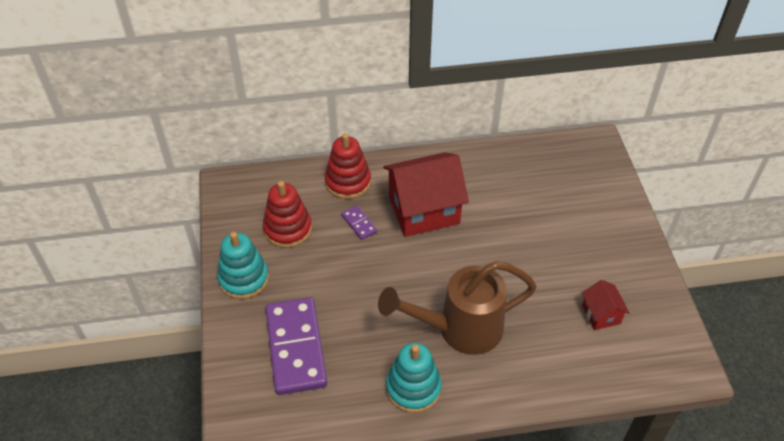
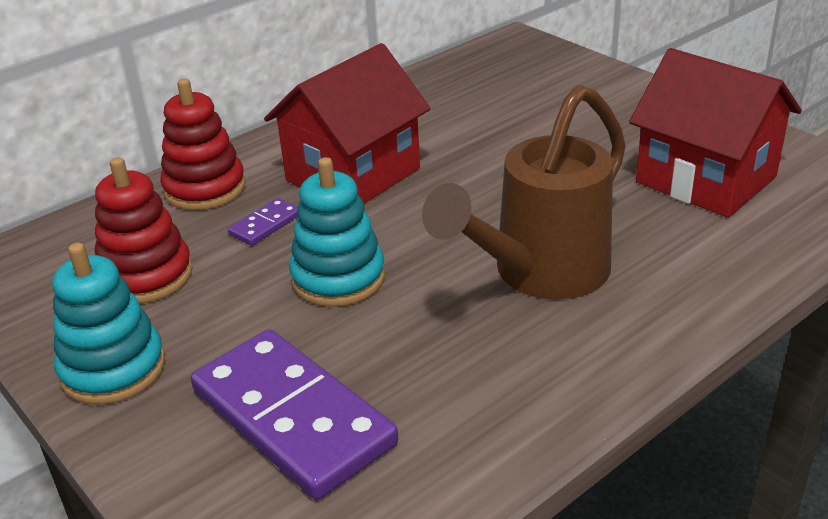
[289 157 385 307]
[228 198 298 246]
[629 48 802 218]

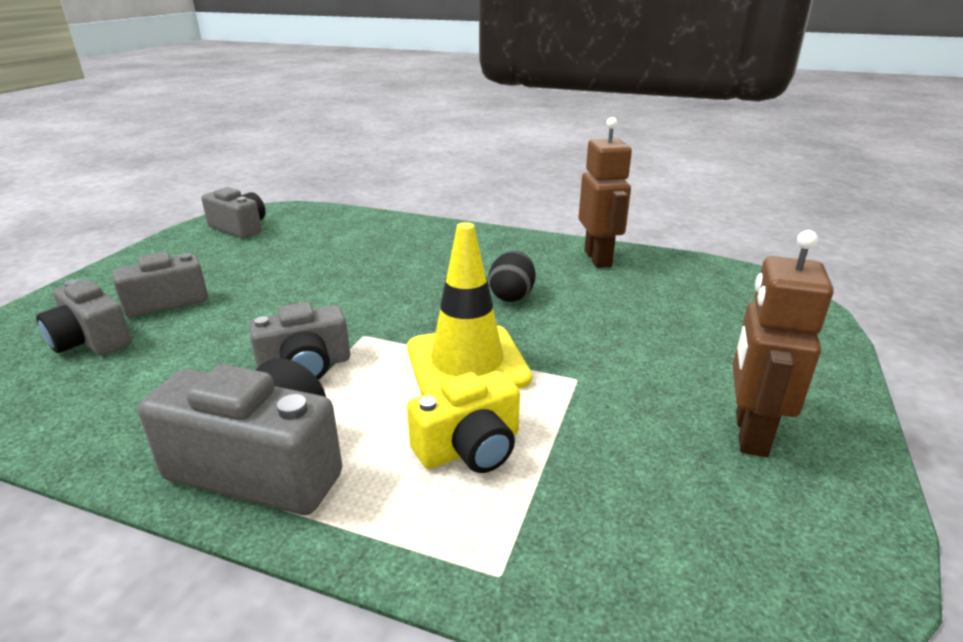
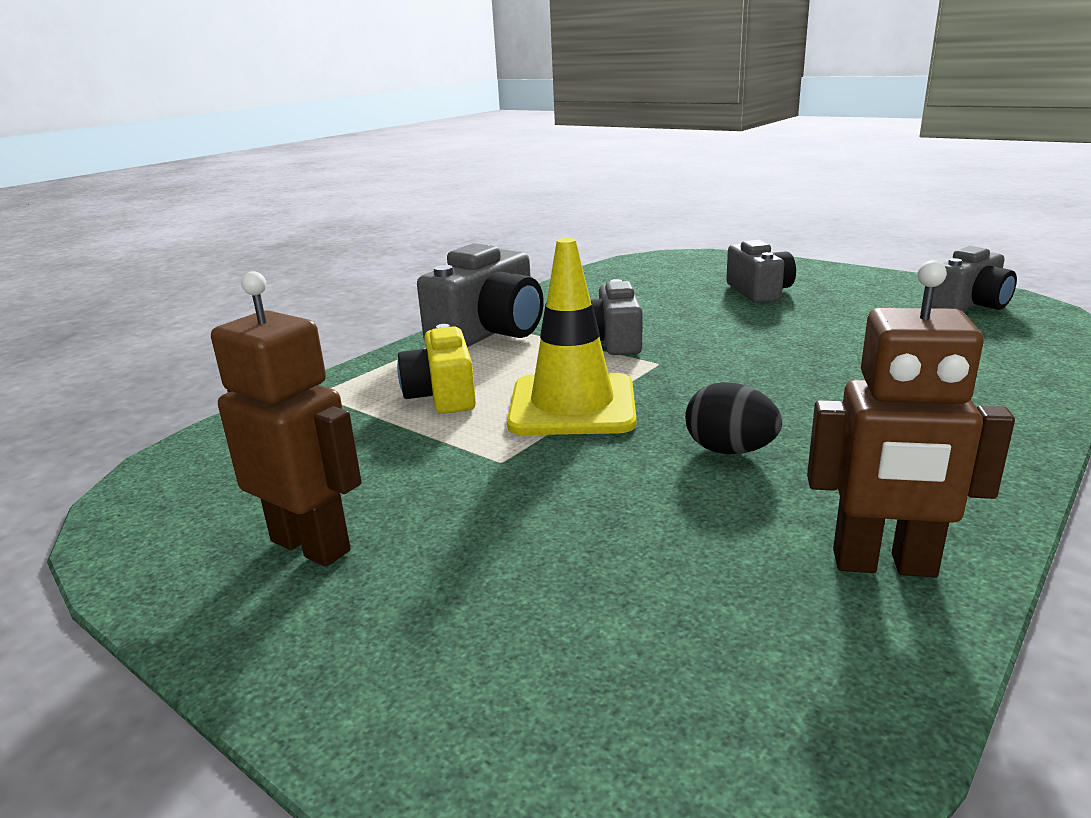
[36 279 132 356] (first image)

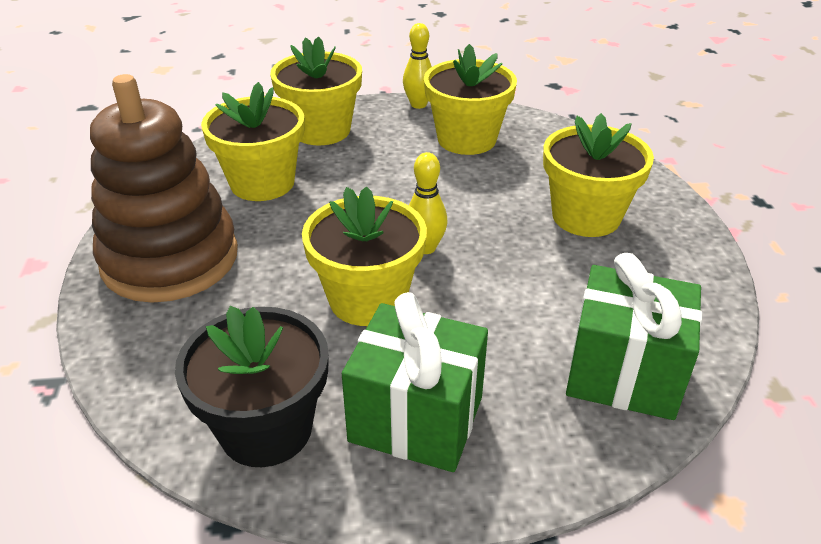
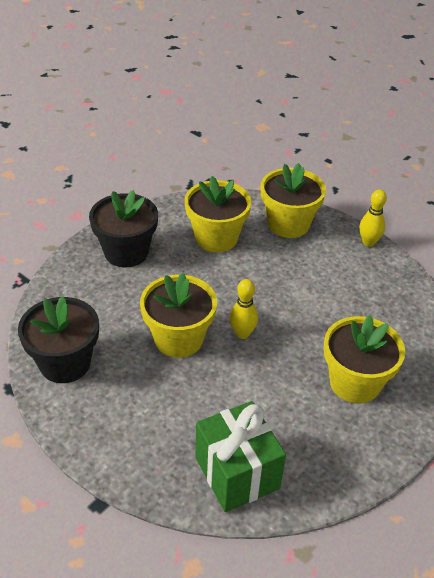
[342 292 488 472] (first image)
[424 44 517 155] (first image)
[89 190 158 267]

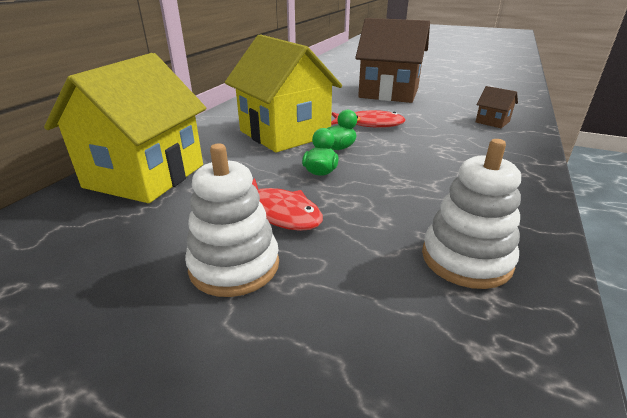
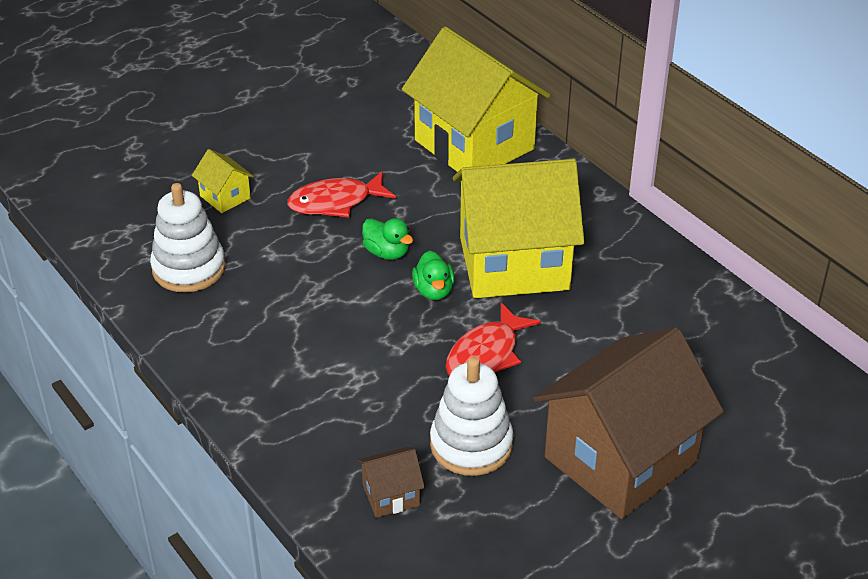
[192 149 254 213]
[430 357 514 476]

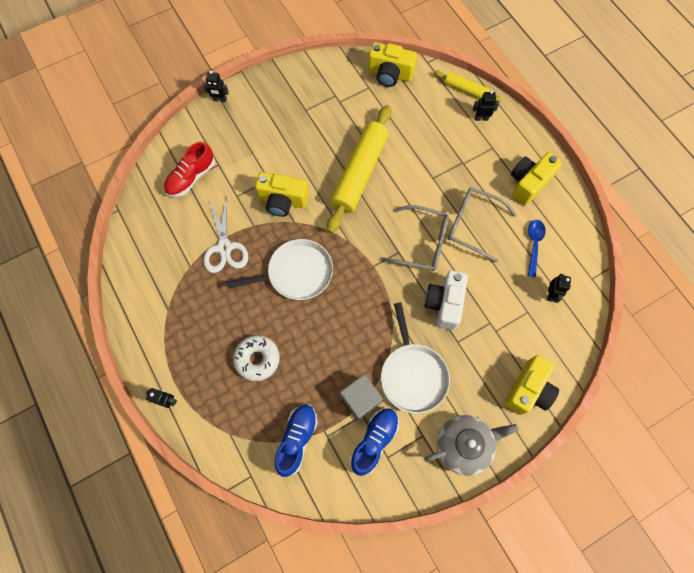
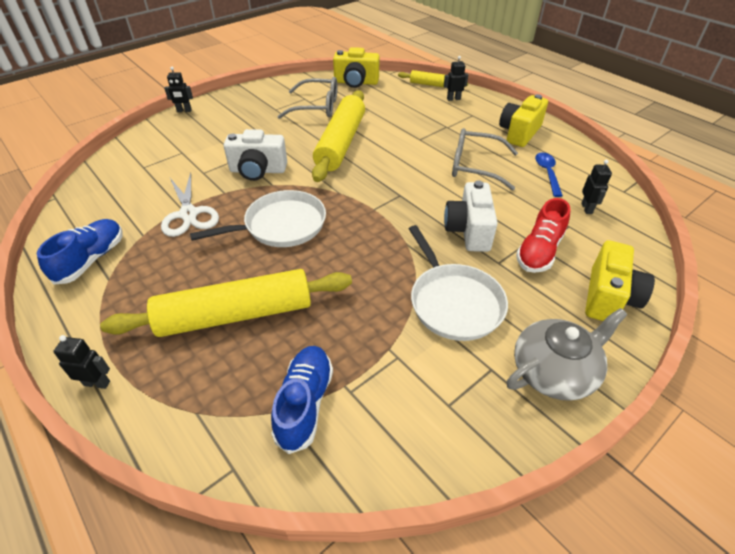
[340 374 383 420] (first image)
[516 198 571 273]
[37 219 123 285]
[277 77 337 119]
[100 269 352 337]
[224 129 287 181]

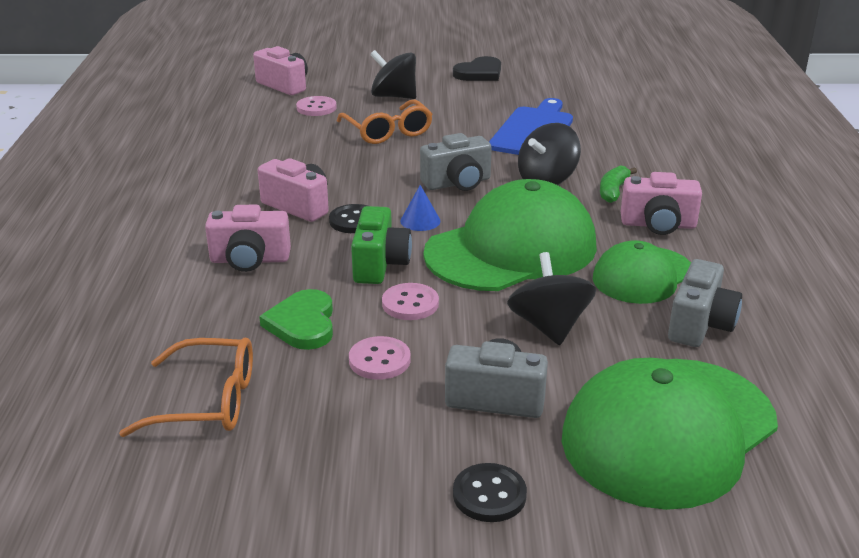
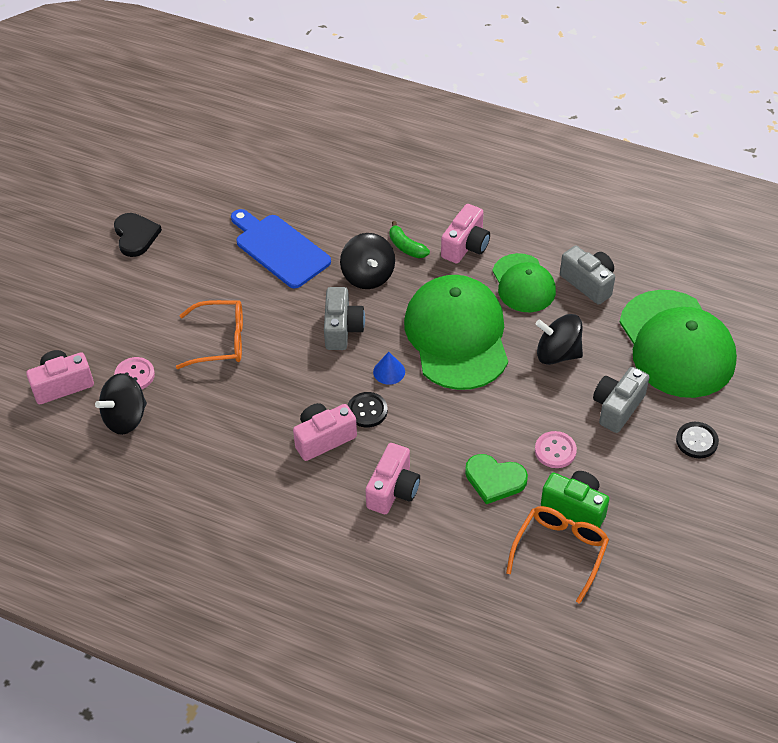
[382 283 439 320] (first image)
[541 471 609 528]
[95 373 147 435]

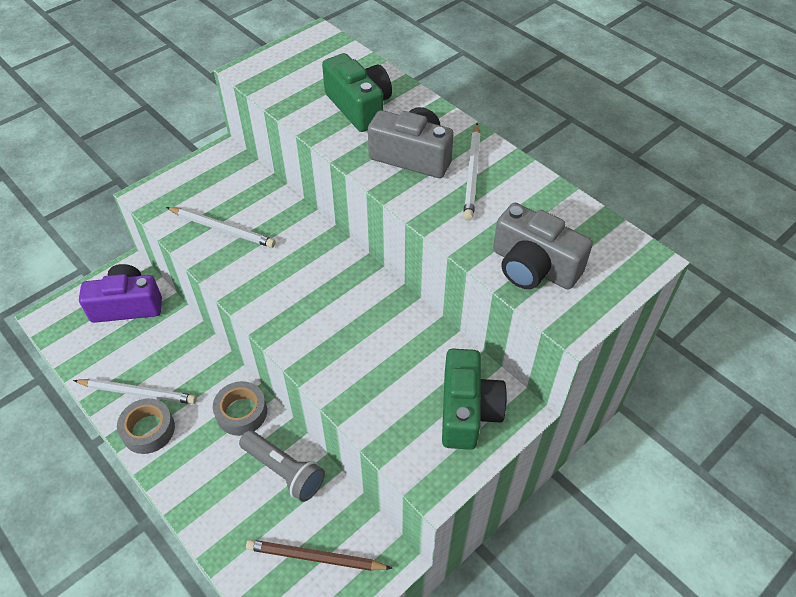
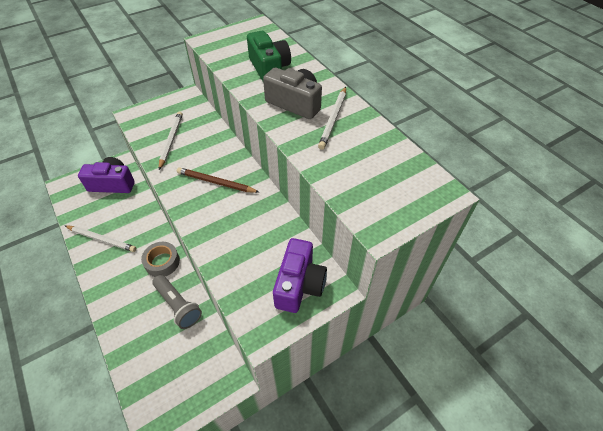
[117 398 175 454] (first image)
[493 203 593 289] (first image)
[177 167 259 193]
[273 238 327 313]
[159 112 183 170]

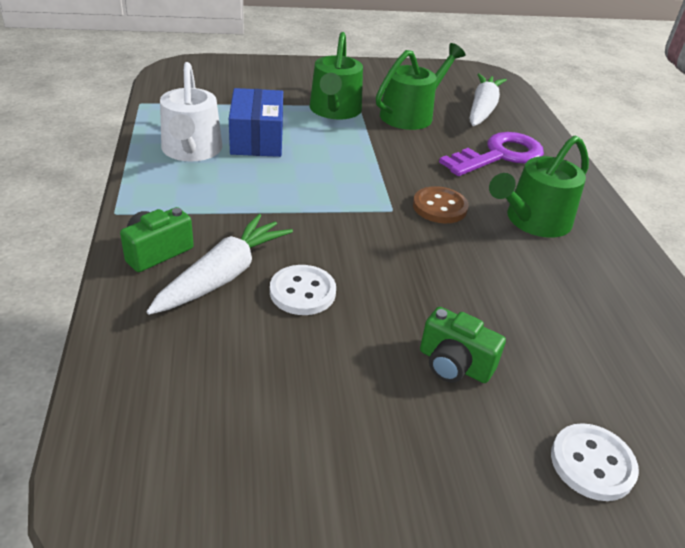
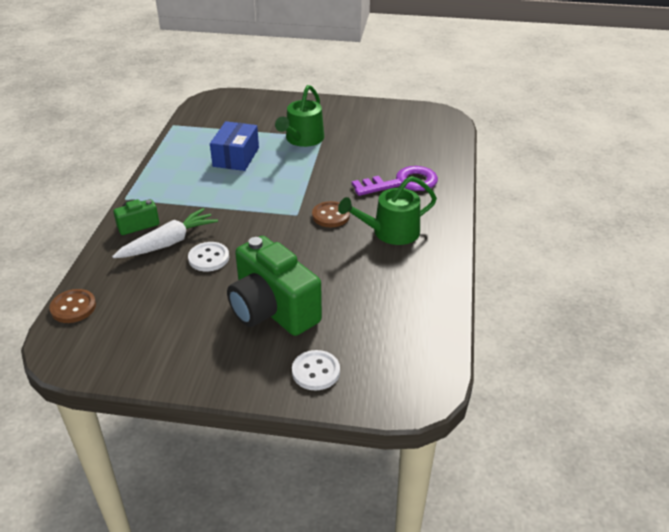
[160 62 222 162] (first image)
[376 43 465 130] (first image)
[469 73 507 126] (first image)
[49 289 96 323]
[227 236 322 336]

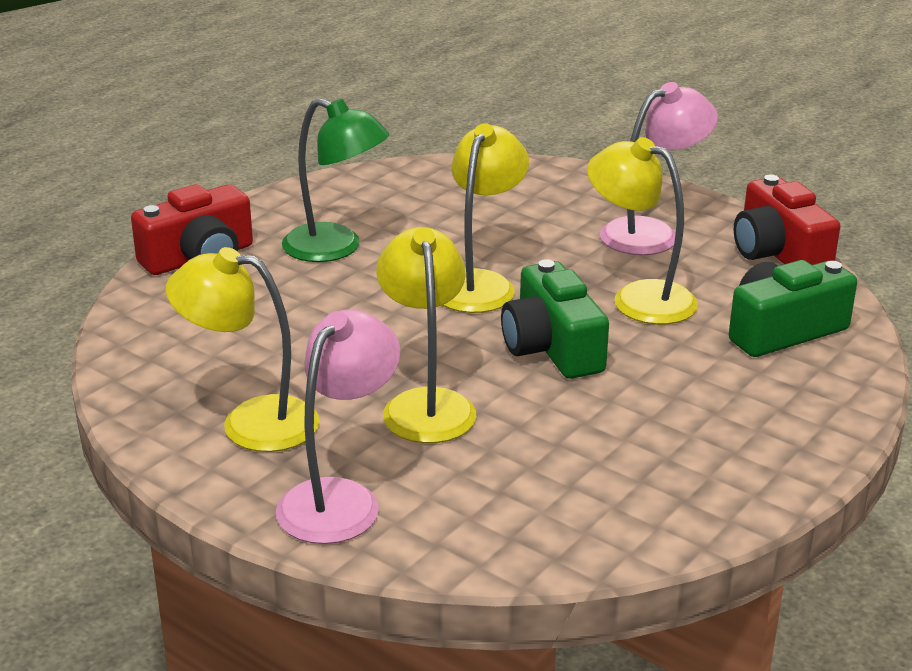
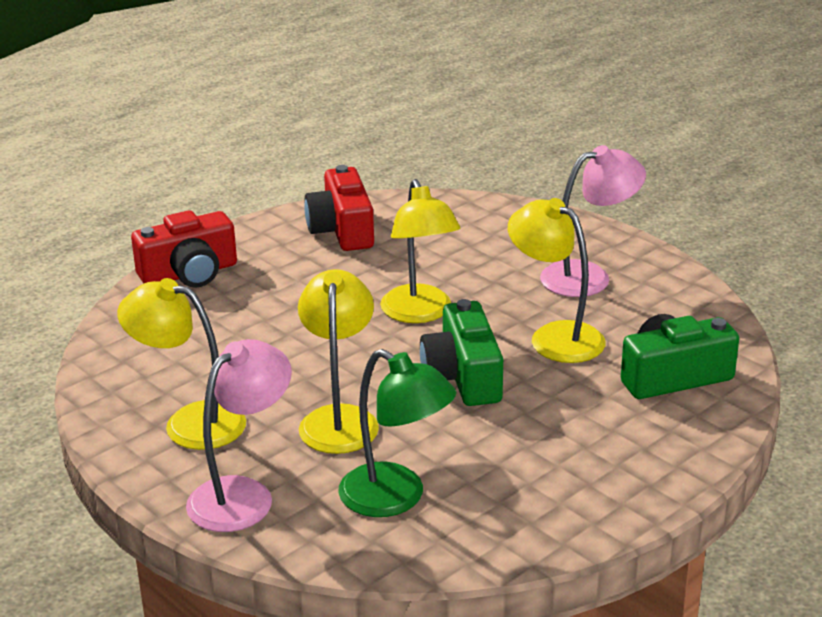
[338 349 457 517]
[304 165 374 251]
[380 179 460 323]

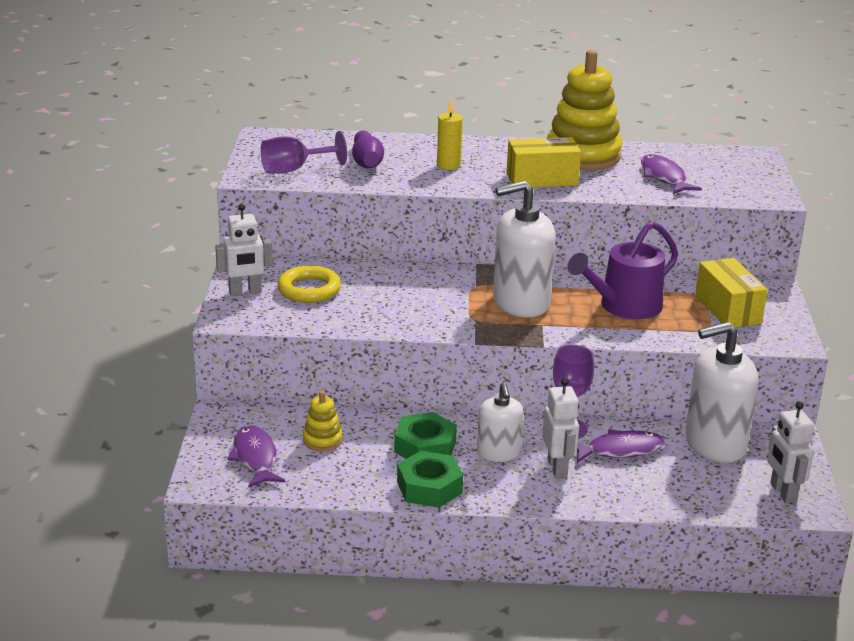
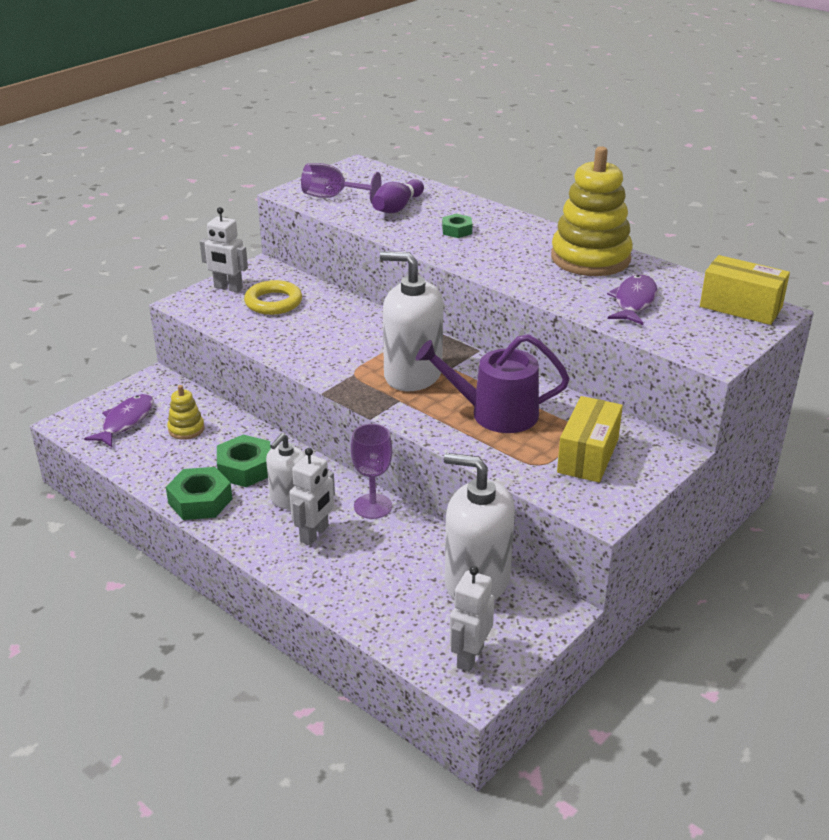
[577 429 665 463] (first image)
[700 255 790 325]
[442 214 472 238]

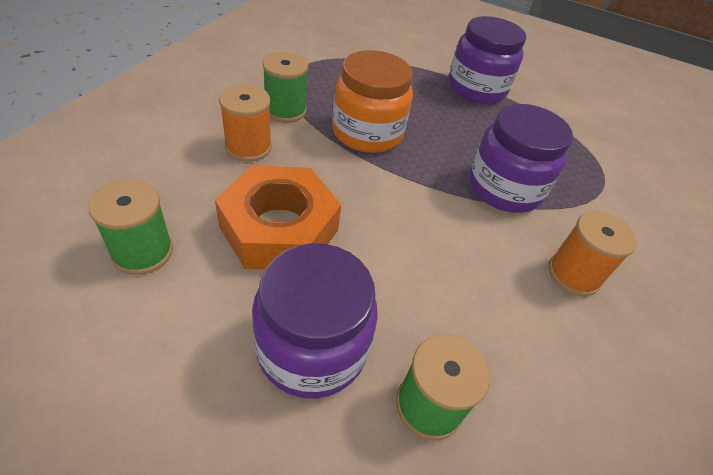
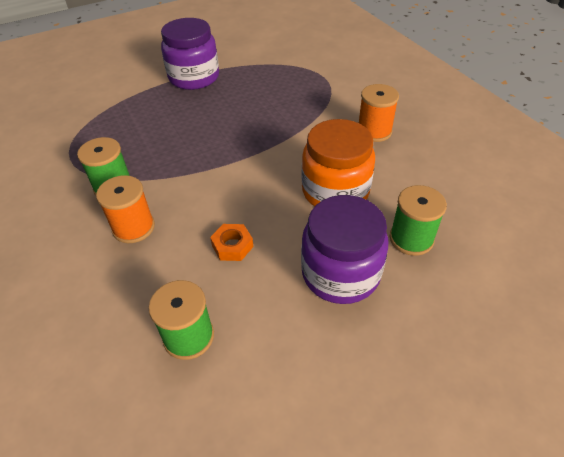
[469 104 573 213] (first image)
[302 119 375 206]
[210 224 253 261]

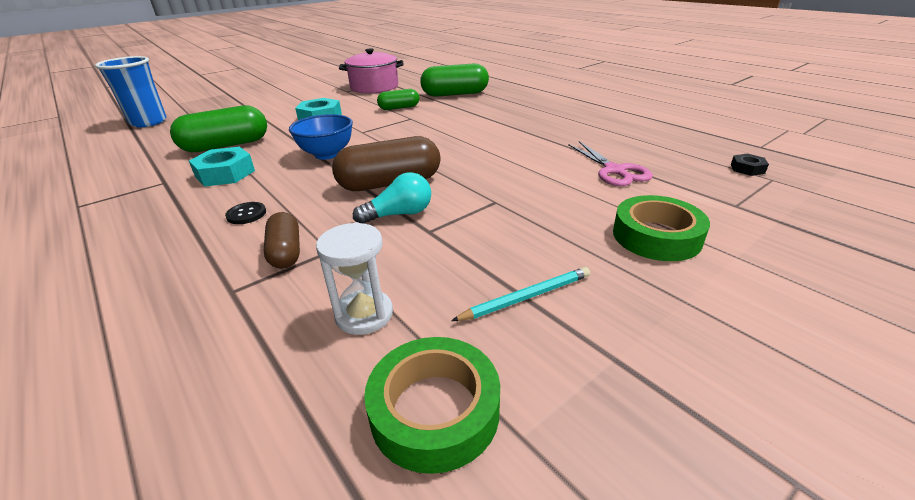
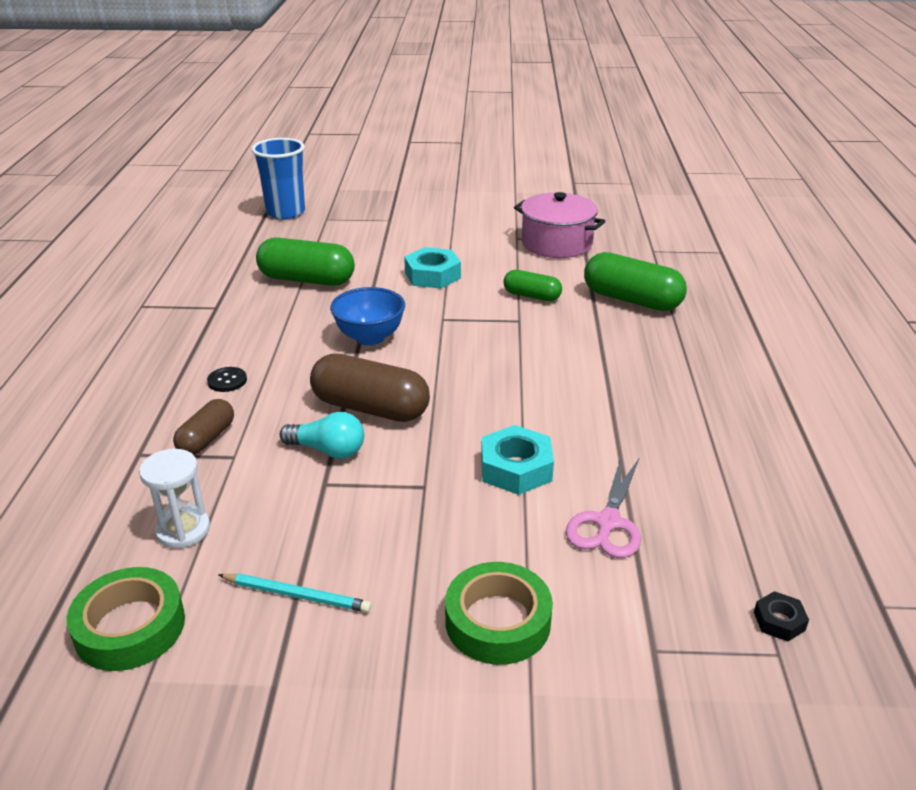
[481 425 554 495]

